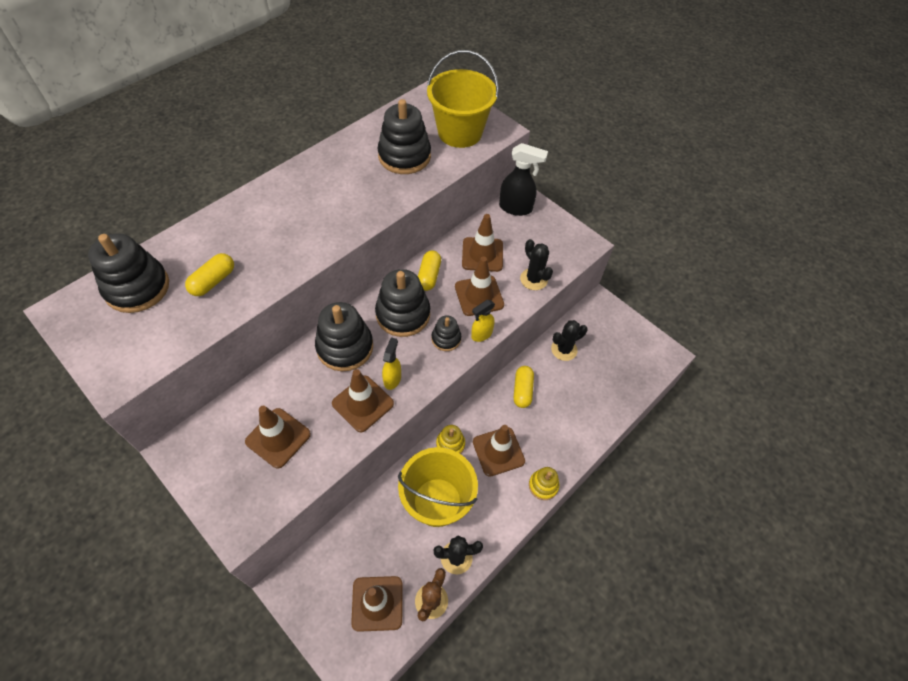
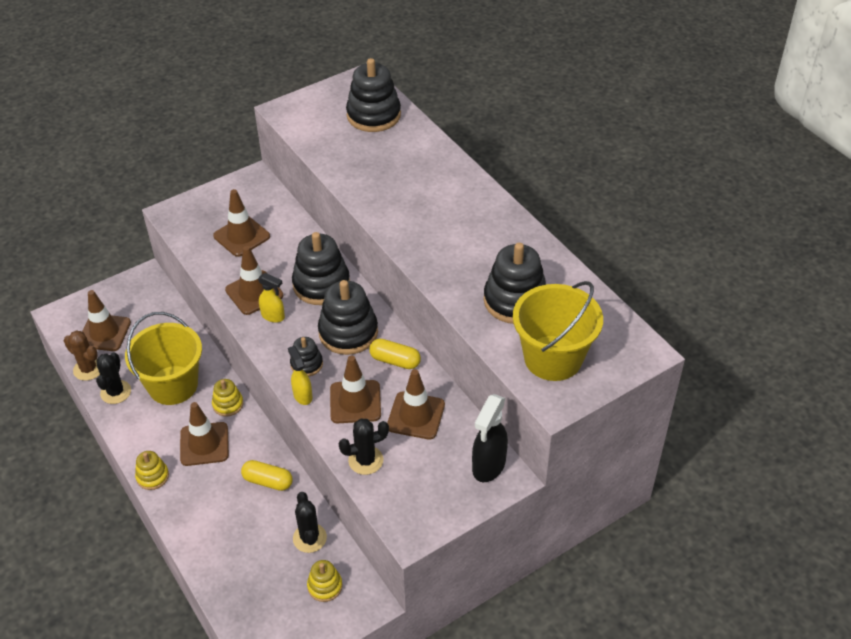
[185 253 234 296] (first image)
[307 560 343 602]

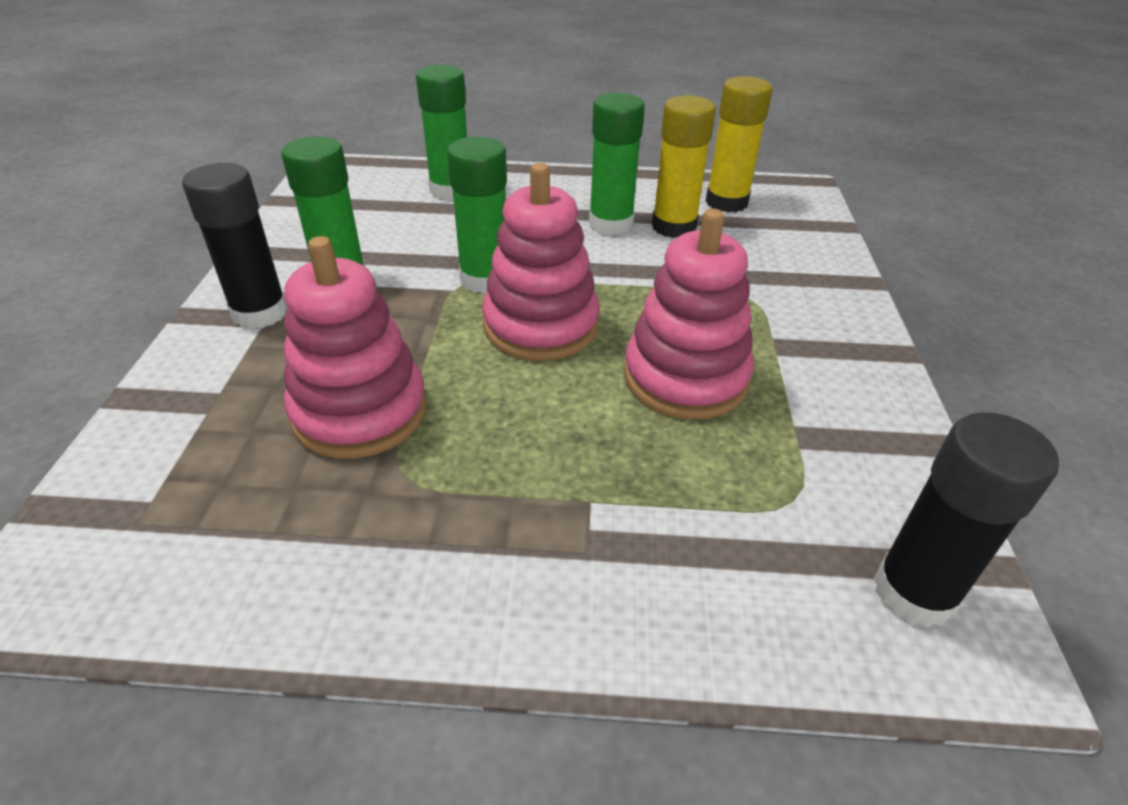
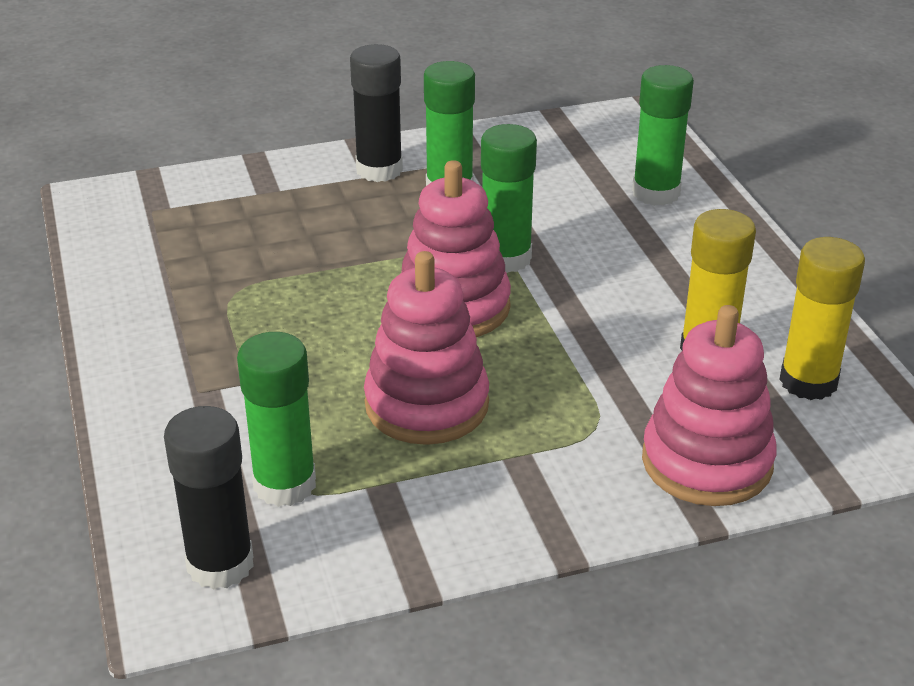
[642 305 777 506]
[237 332 316 507]

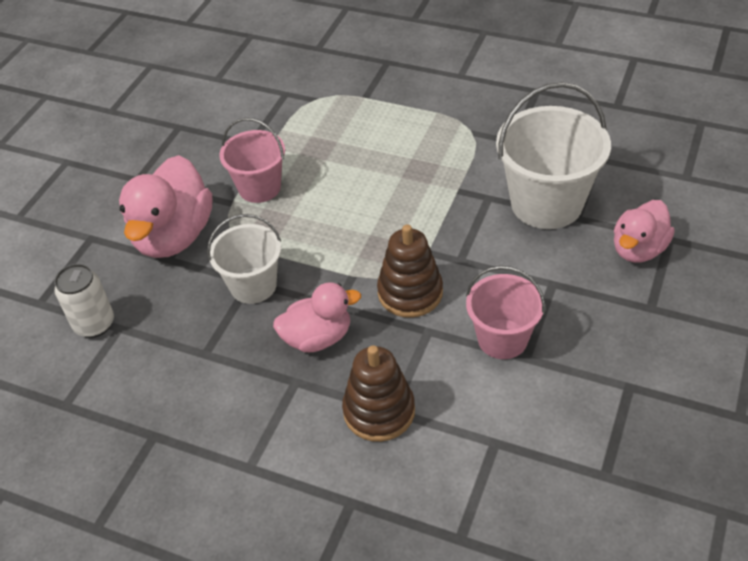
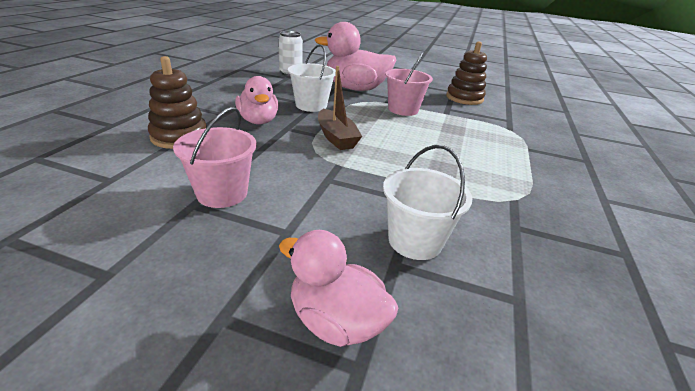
[318 66 362 150]
[446 41 487 105]
[383 145 472 260]

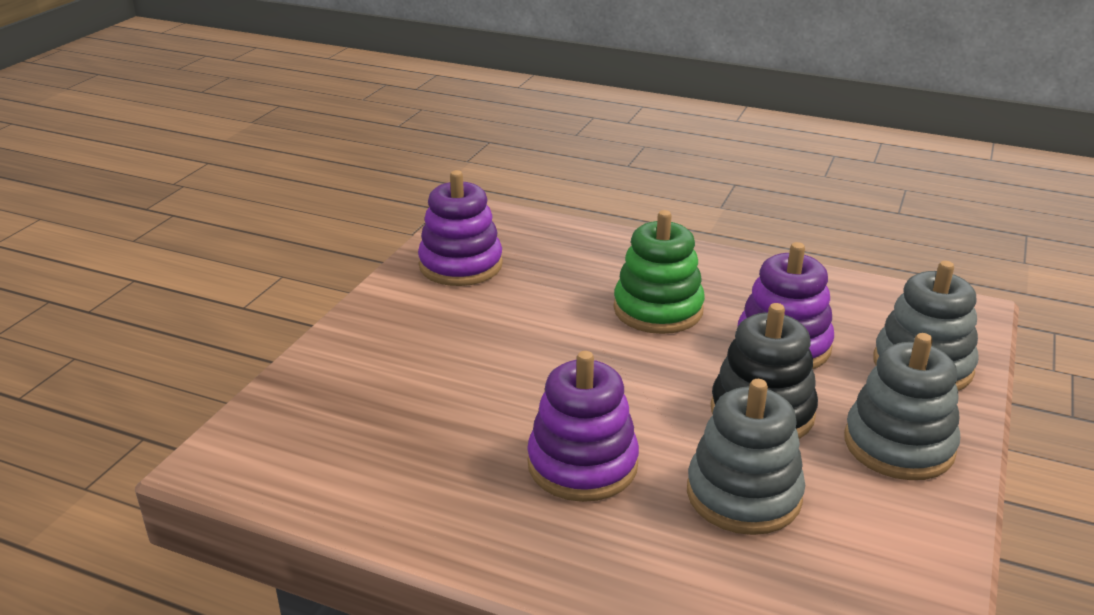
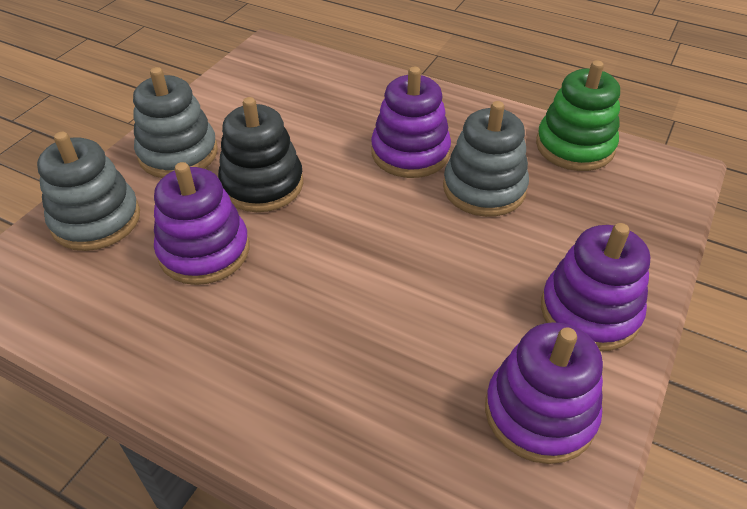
[541 223 650 351]
[536 60 620 171]
[443 101 529 217]

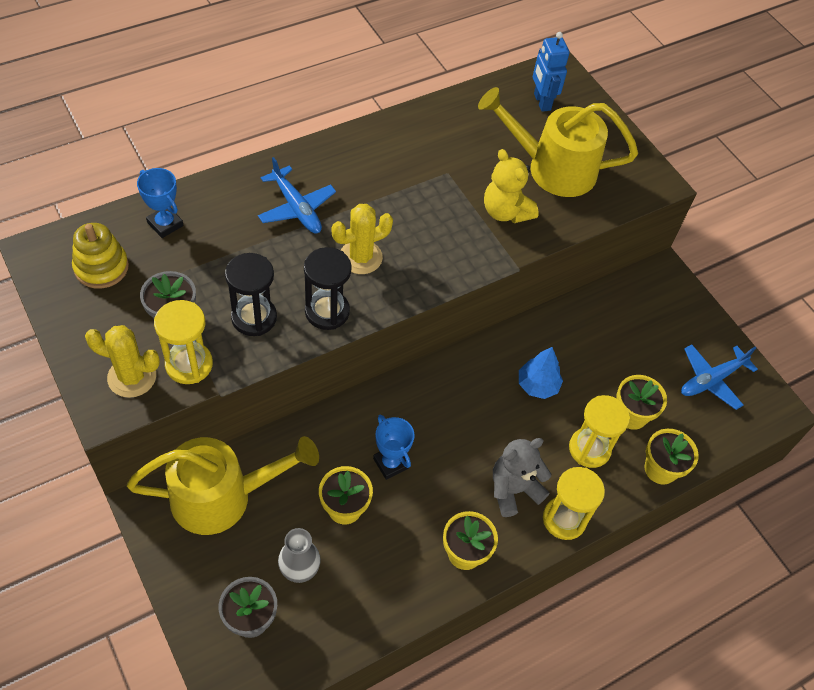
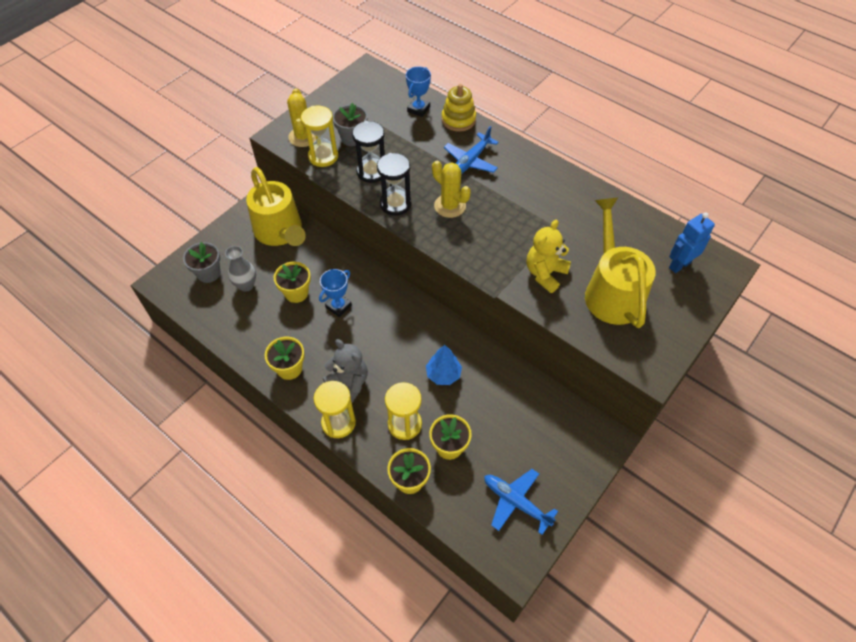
[441 84 476 132]

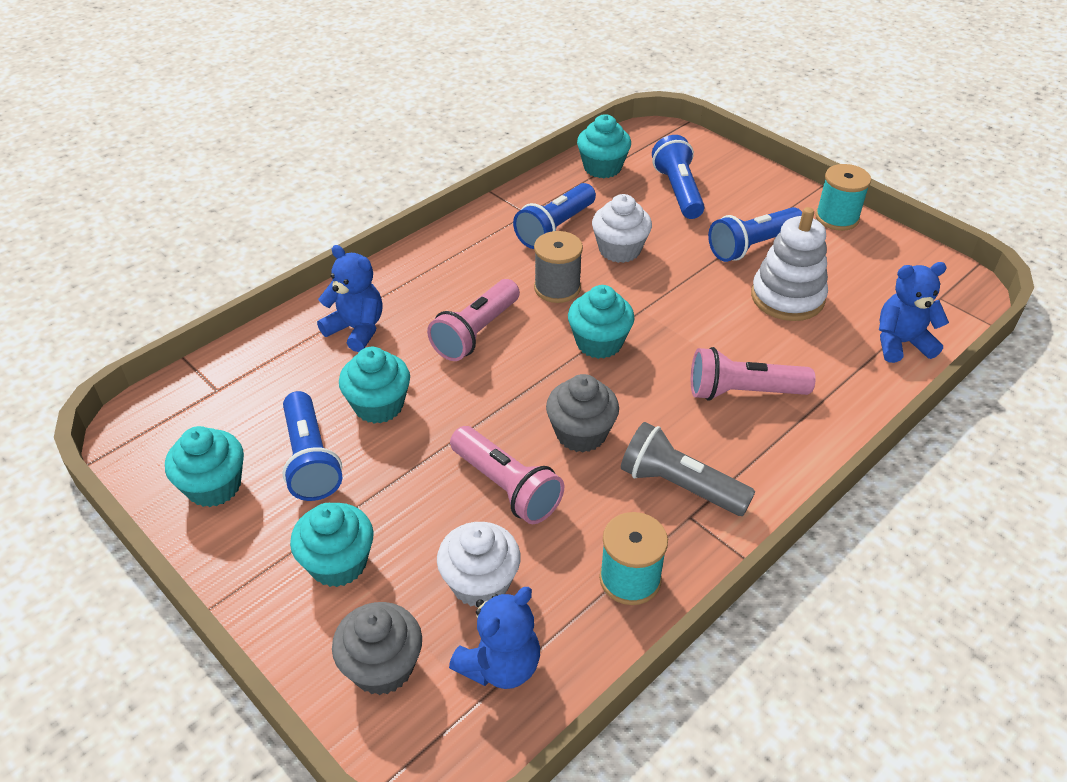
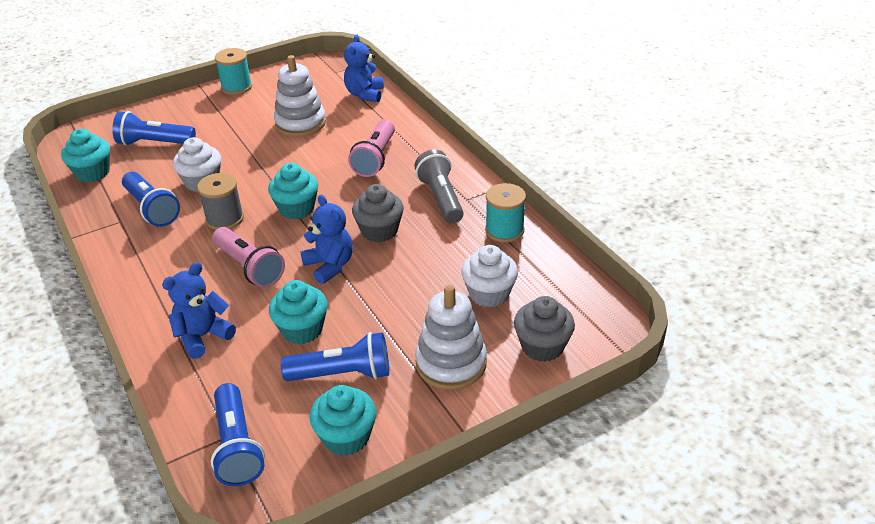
[450 426 564 524] (first image)
[300 195 353 284]
[211 383 265 486]
[415 285 487 390]
[414 149 464 224]

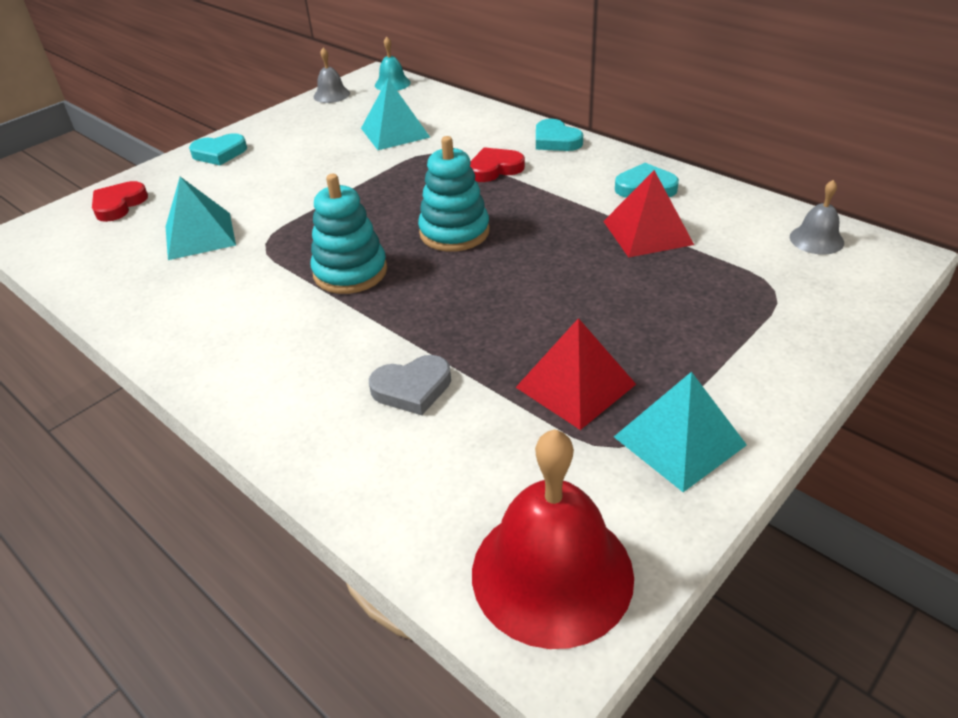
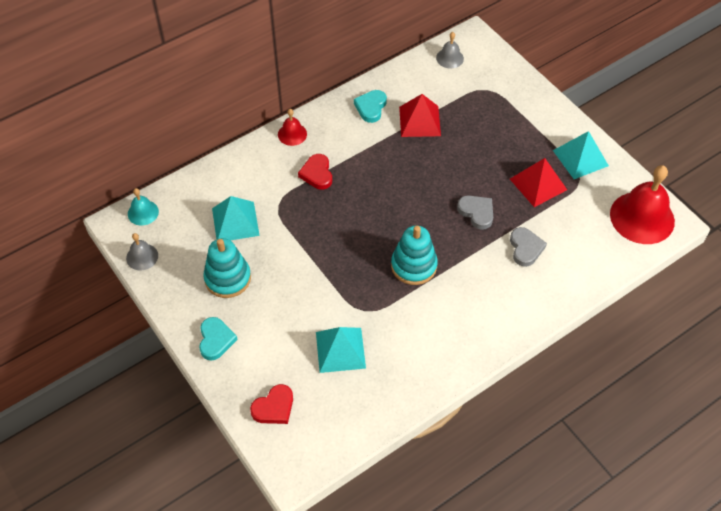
[457 195 493 230]
[203 238 251 298]
[278 109 307 146]
[250 384 293 424]

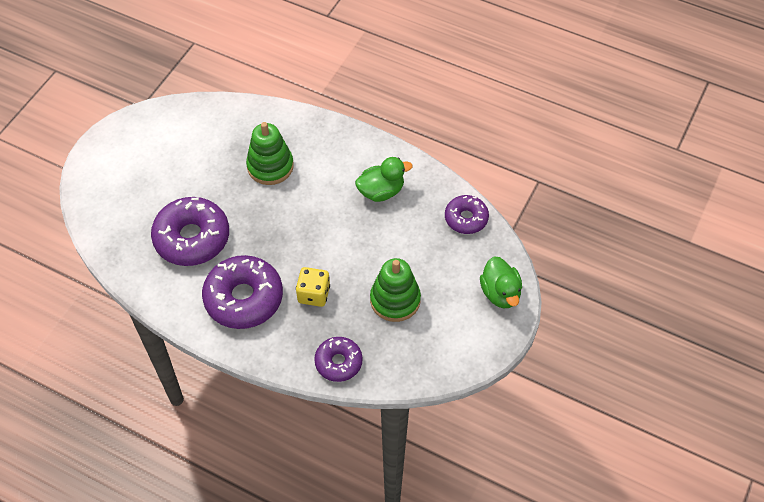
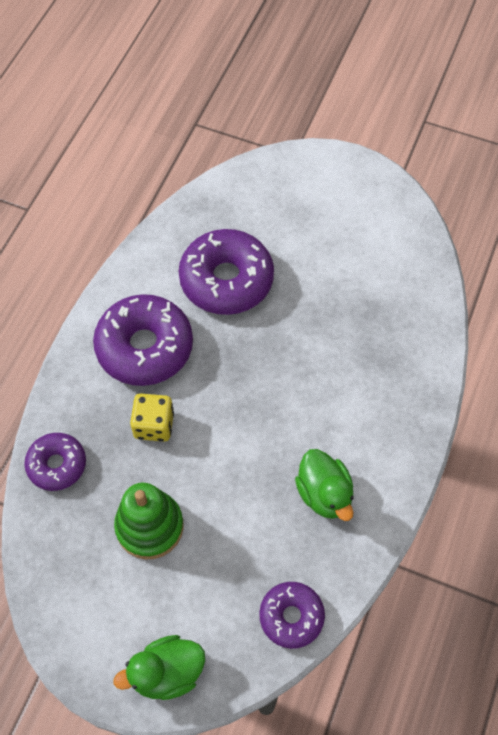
[246 122 294 185] (first image)

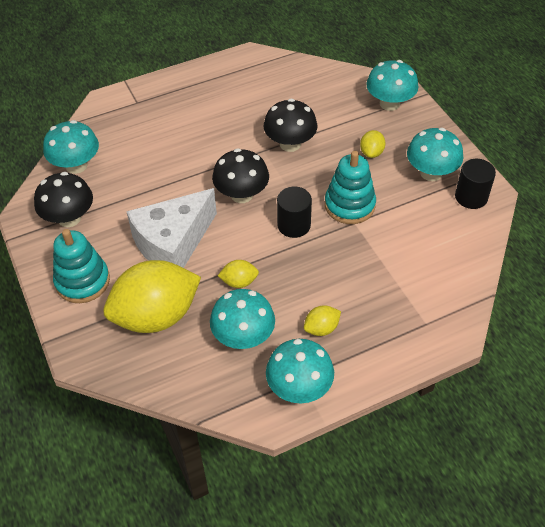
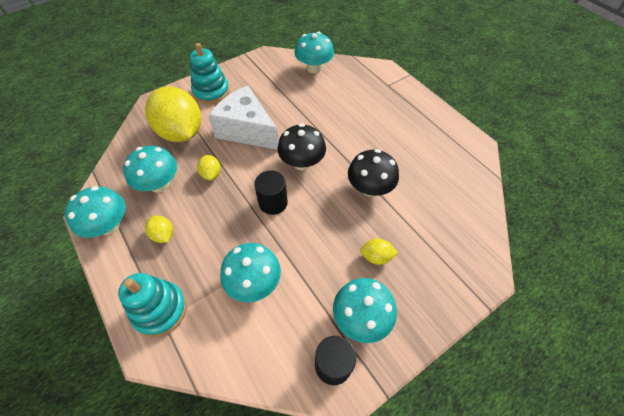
[34 172 93 227] (first image)
[118 273 187 337]
[220 243 281 302]

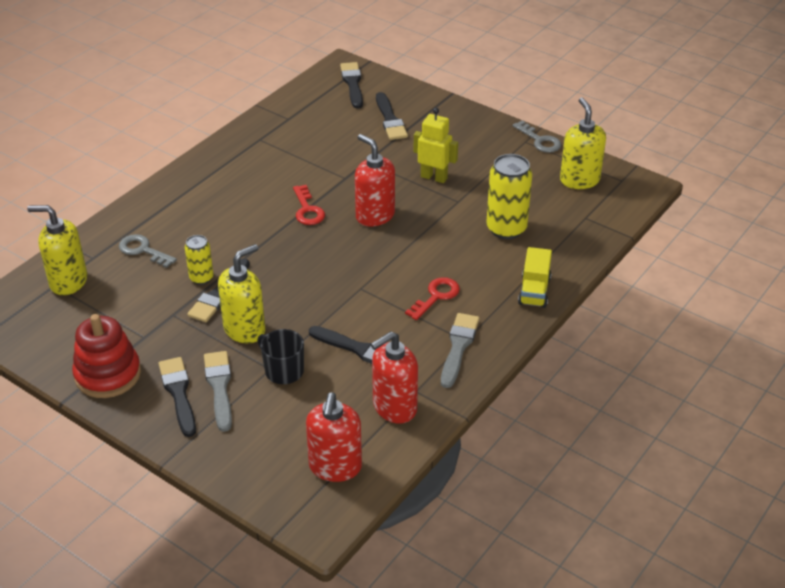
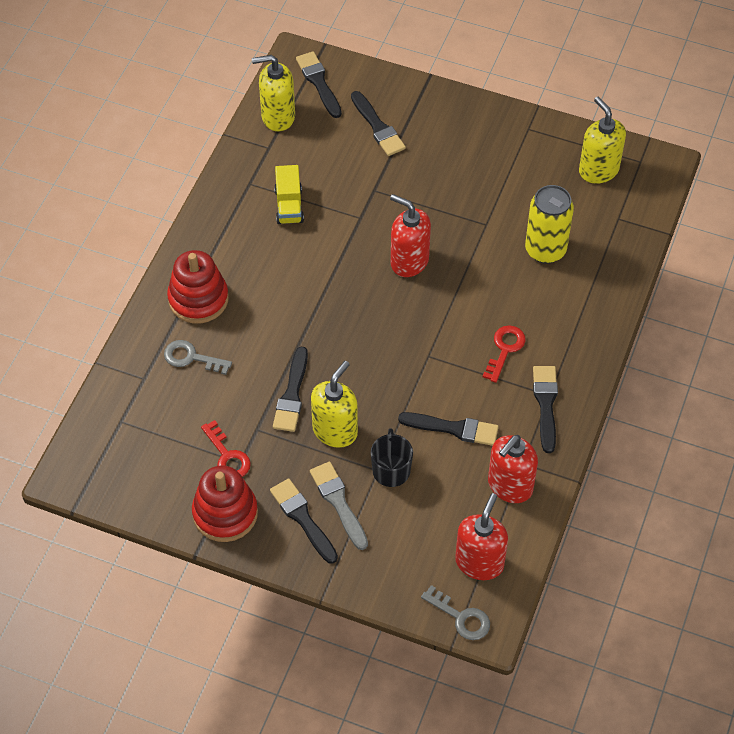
[185 235 214 285] (first image)
[414 108 458 183] (first image)
[167 250 229 323]
[252 55 295 132]
[201 420 251 477]
[421 585 490 640]
[274 165 304 224]
[533 366 558 453]
[371 428 413 487]
[455 493 508 580]

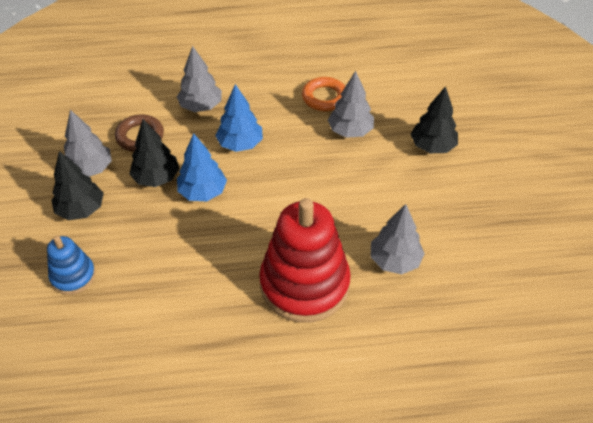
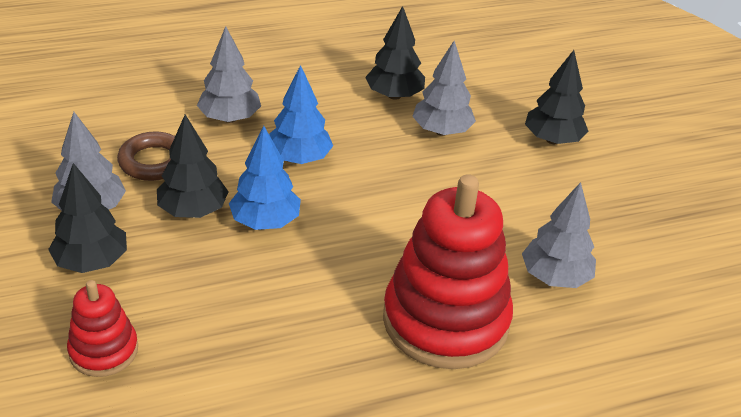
[365 6 425 100]
[67 280 138 377]

